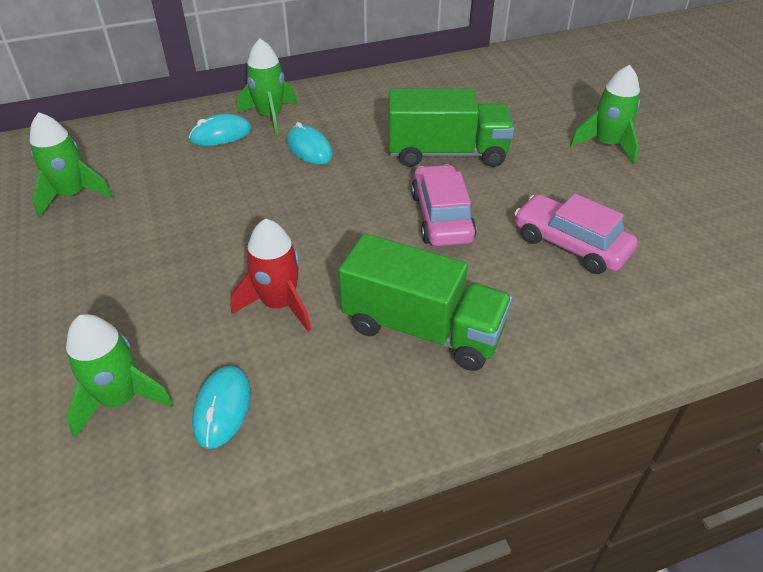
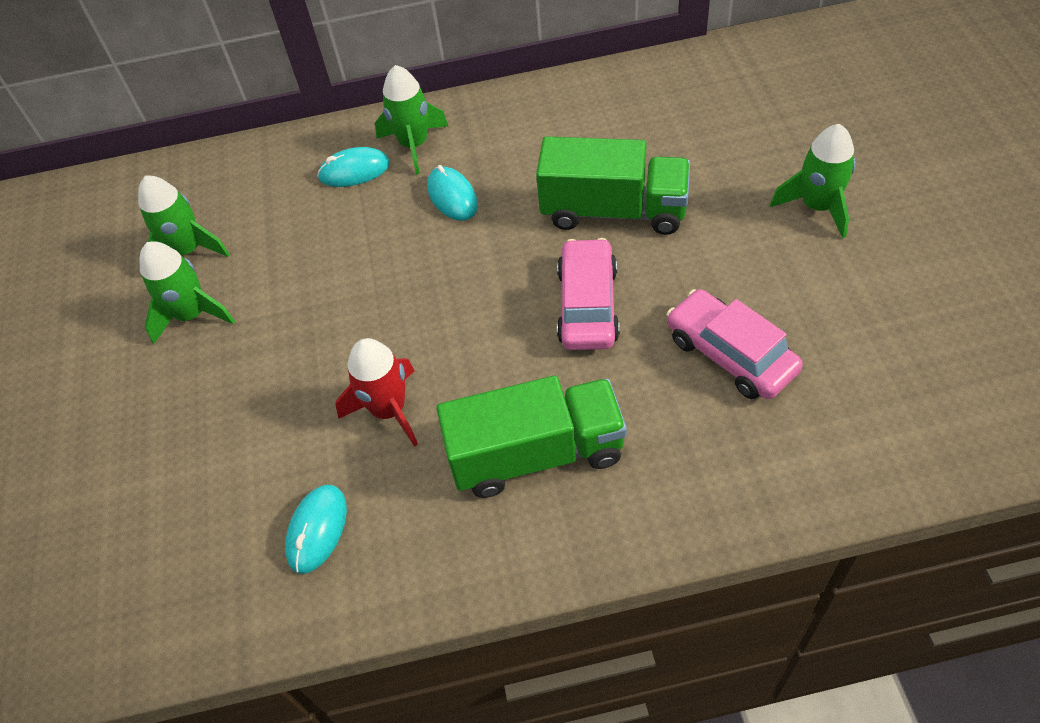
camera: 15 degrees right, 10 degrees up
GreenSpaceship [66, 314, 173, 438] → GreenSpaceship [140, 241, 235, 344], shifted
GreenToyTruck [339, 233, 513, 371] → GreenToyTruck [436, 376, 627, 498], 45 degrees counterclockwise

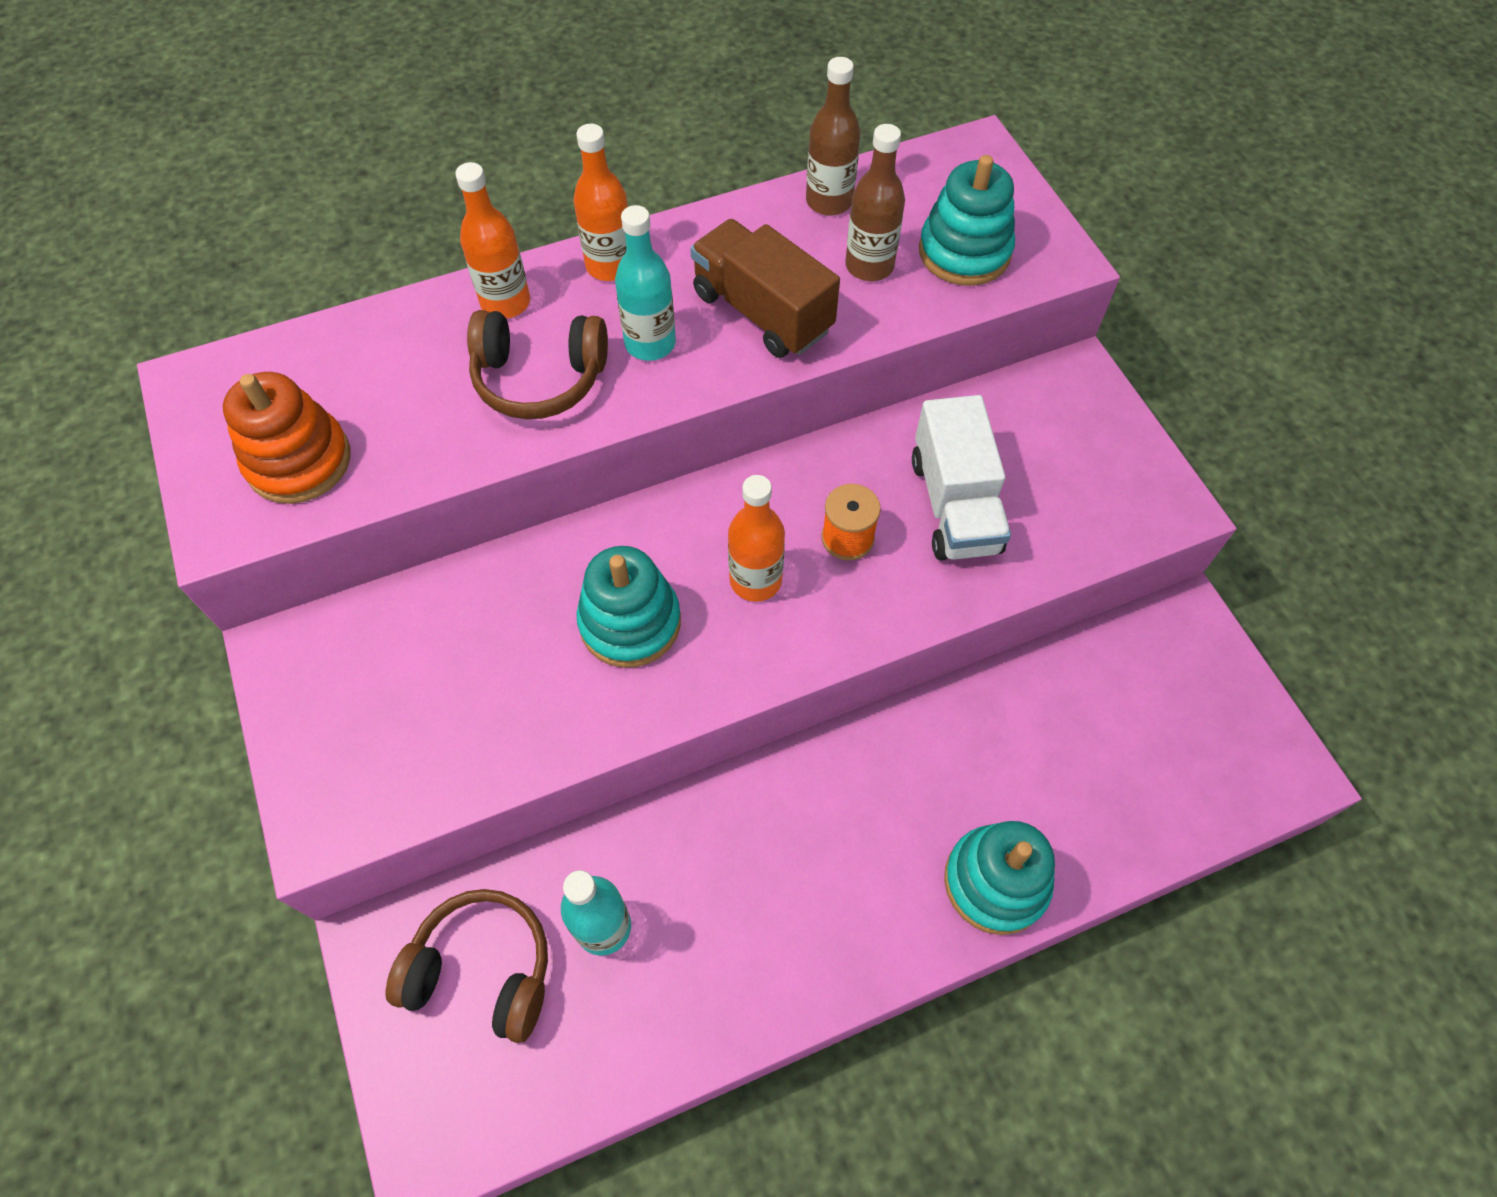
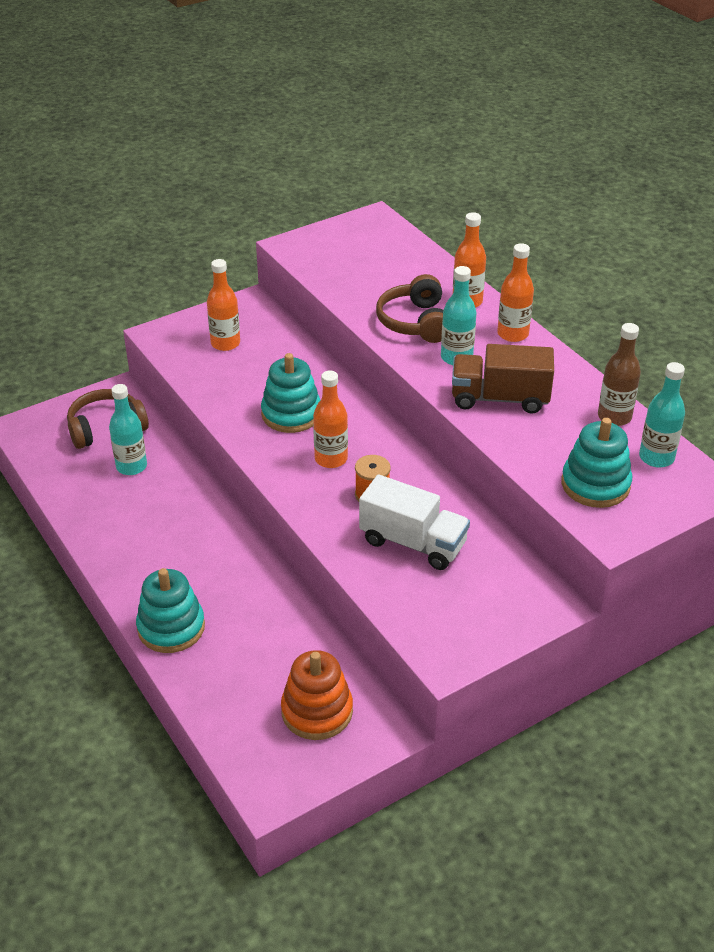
camera: 80 degrees right, 20 degrees down
BrightOrangeStackingToy [223, 372, 350, 504] → BrightOrangeStackingToy [281, 650, 353, 740], shifted
RussetHeadphones [385, 889, 548, 1043] → RussetHeadphones [67, 389, 149, 449], 120 degrees counterclockwise
RussetToyTruck [690, 219, 840, 358] → RussetToyTruck [452, 344, 554, 414], 120 degrees counterclockwise
RussetDrinkBottle [845, 124, 905, 281] → -
SnowWhiteToyTruck [912, 395, 1011, 560] → SnowWhiteToyTruck [359, 474, 470, 570], 135 degrees counterclockwise
- → BrightOrangeDrinkBottle [207, 259, 240, 351]
- → TurquoiseDrinkBottle [639, 362, 685, 468]

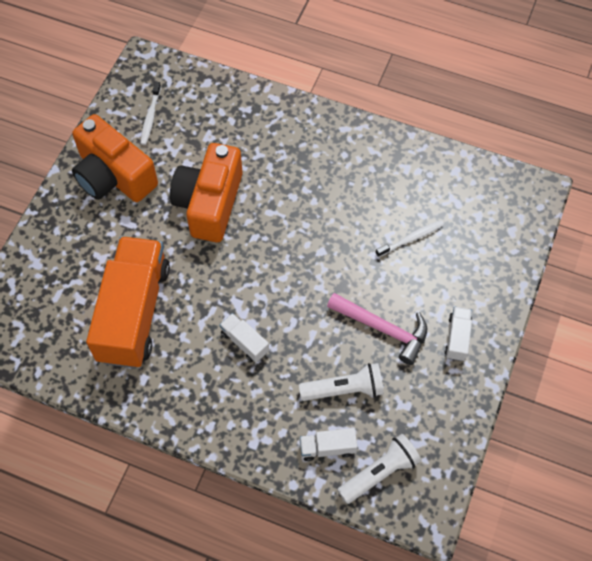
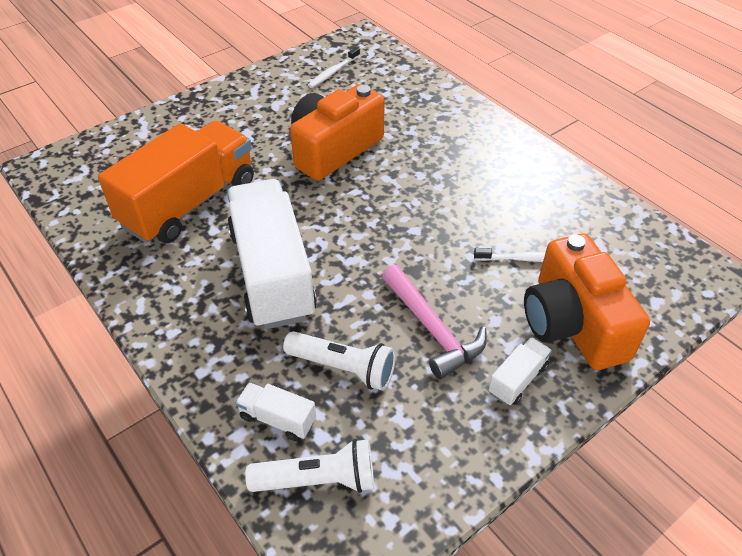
camera: 30 degrees right, 15 degrees down
BrightOrangeCamera [72, 114, 158, 202] → BrightOrangeCamera [524, 233, 650, 370], shifted
SnowWhiteToyTruck [220, 313, 269, 363] → SnowWhiteToyTruck [227, 179, 317, 329], x2.43

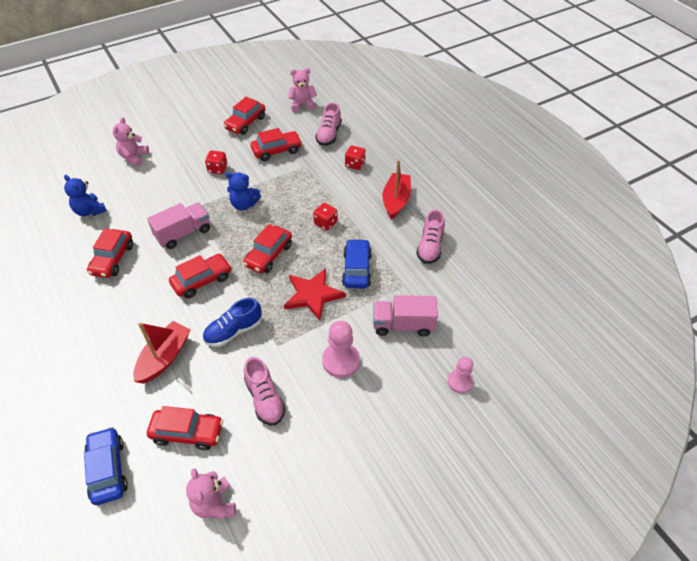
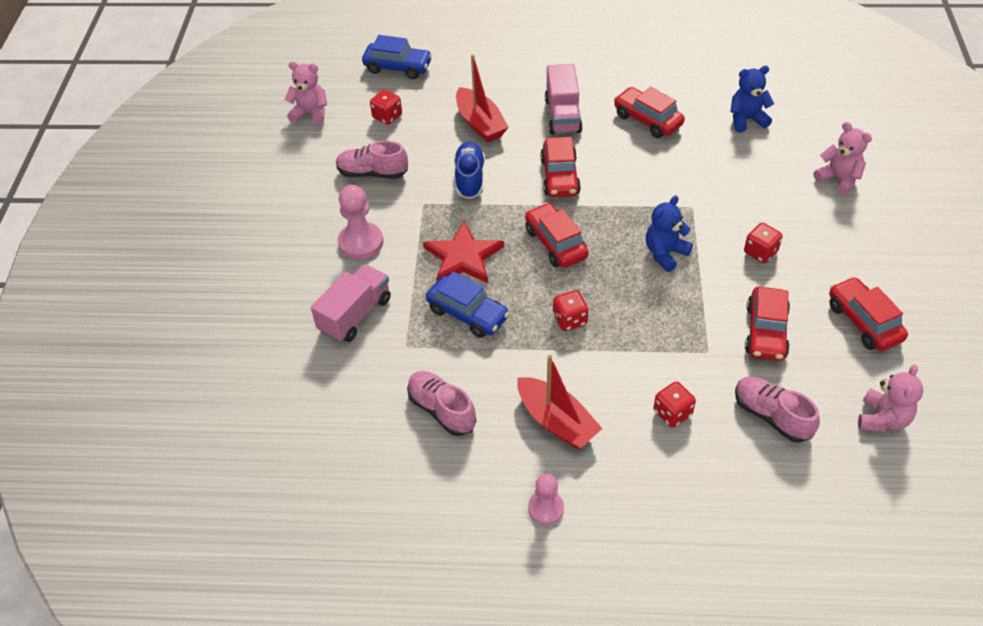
camera: 125 degrees right, 0 degrees up
PinkToyTruck [147, 203, 210, 249] → PinkToyTruck [545, 64, 583, 135], shifted
RedCar [147, 406, 223, 450] → RedGameDie [370, 90, 402, 125]
PinkChessPawn [448, 357, 474, 393] → PinkChessPawn [528, 474, 564, 525], shifted

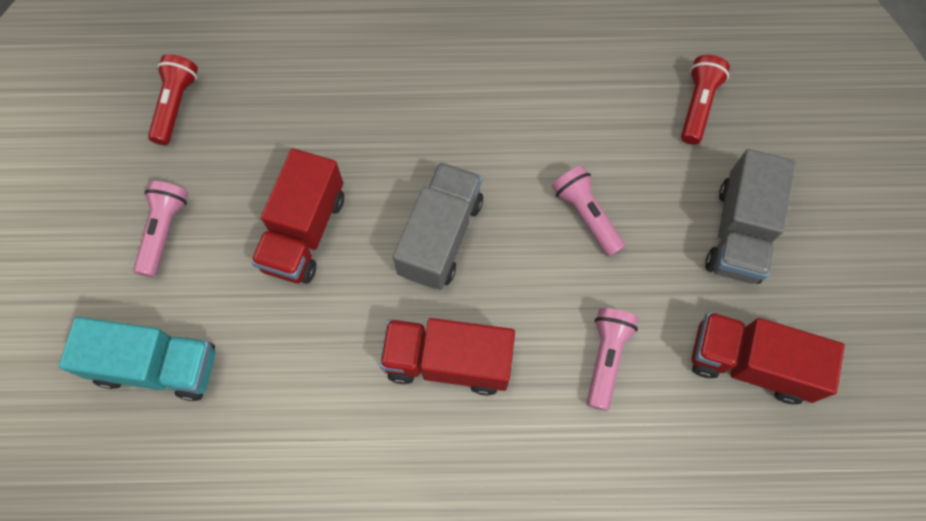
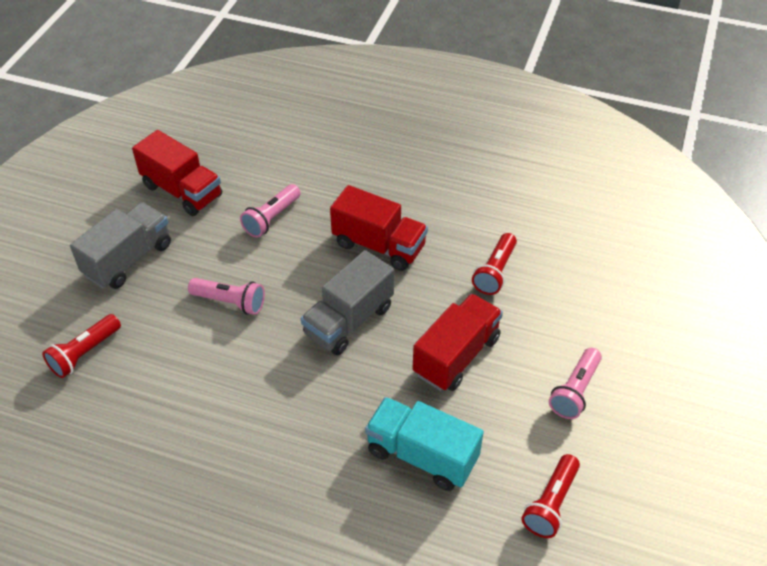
camera: 160 degrees left, 20 degrees down
TurquoiseToyTruck [59, 317, 215, 401] → TurquoiseToyTruck [365, 397, 484, 491], shifted
PinkPocketTorch [552, 166, 625, 257] → PinkPocketTorch [188, 278, 265, 315], 60 degrees counterclockwise
- → RedPocketTorch [472, 233, 517, 295]

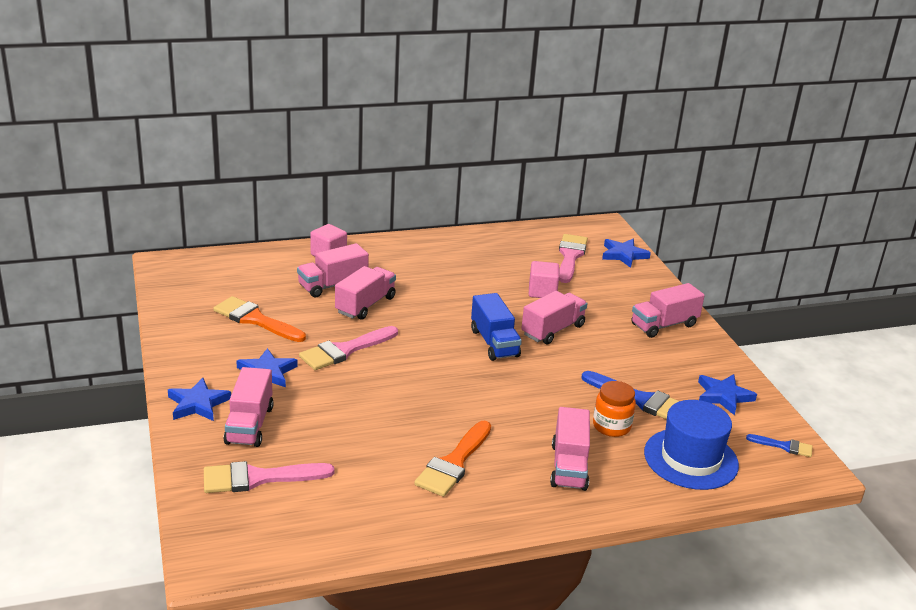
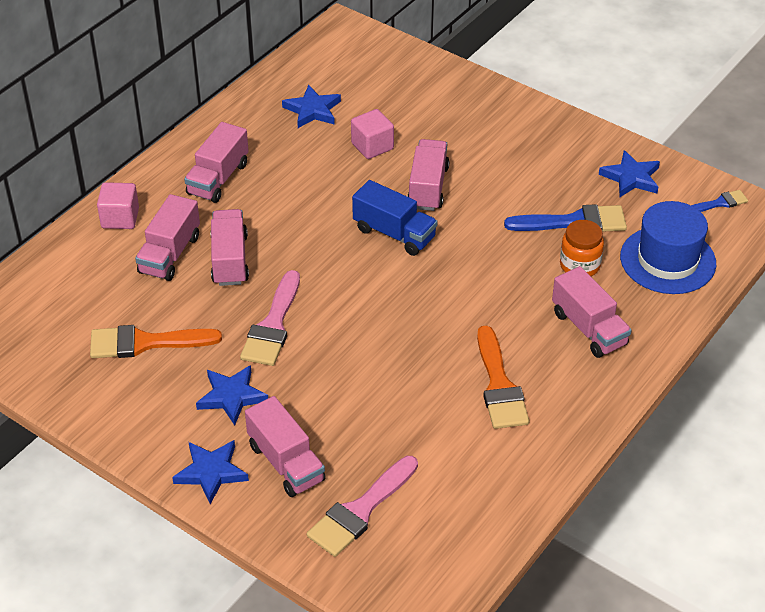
camera: 35 degrees left, 15 degrees up
PinkPaintBrush [559, 234, 588, 283] → -
RoyalBlueFivePointedStar [602, 239, 651, 268] → RoyalBlueFivePointedStar [282, 85, 341, 128], shifted
PinkToyTruck [631, 283, 705, 338] → PinkToyTruck [184, 122, 249, 203], shifted

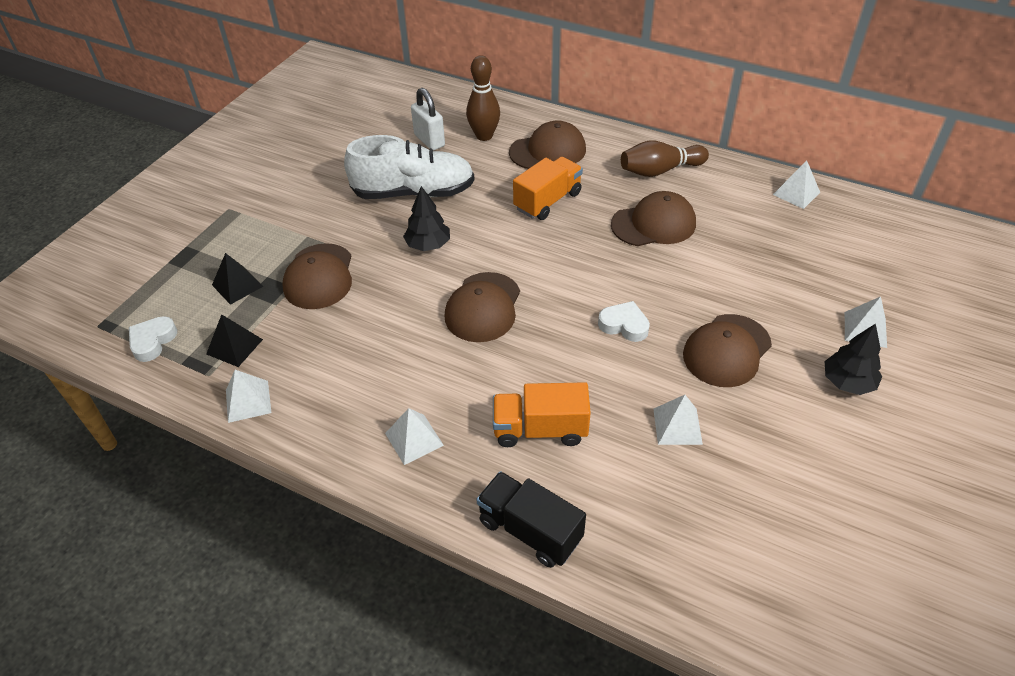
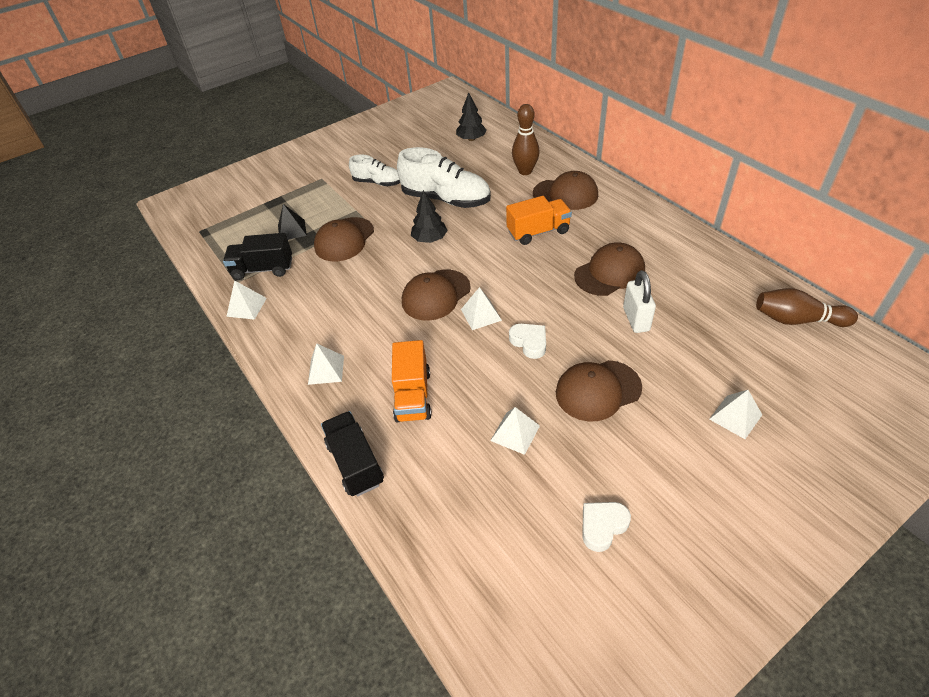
camera: 30 degrees right, 0 degrees up
SnowWhiteHeart [129, 316, 177, 362] → SnowWhiteHeart [582, 502, 631, 552], shifted
EbonyPyramidShape [206, 314, 263, 367] → EbonyToyTruck [223, 233, 292, 280]
SnowWhiteSmallLock [411, 88, 445, 150] → SnowWhiteSmallLock [623, 270, 656, 333], shifted
BrightOrangeToyTruck [493, 382, 591, 447] → BrightOrangeToyTruck [392, 340, 432, 422], 120 degrees counterclockwise
RussetBaseballCap [611, 191, 696, 246] → RussetBaseballCap [574, 242, 645, 296], 45 degrees counterclockwise
RussetTenpin [621, 140, 709, 177] → RussetTenpin [756, 288, 858, 327], shifted
SnowWhitePyramidShape [773, 160, 820, 209] → SnowWhitePyramidShape [461, 287, 502, 330], shifted
EbonyFirTree [825, 323, 882, 395] → EbonyFirTree [456, 93, 487, 141], shifted
- → SnowWhiteSneaker [349, 155, 400, 186]

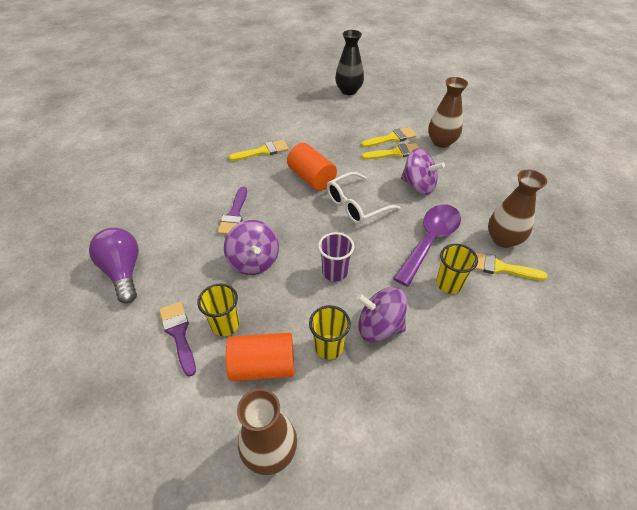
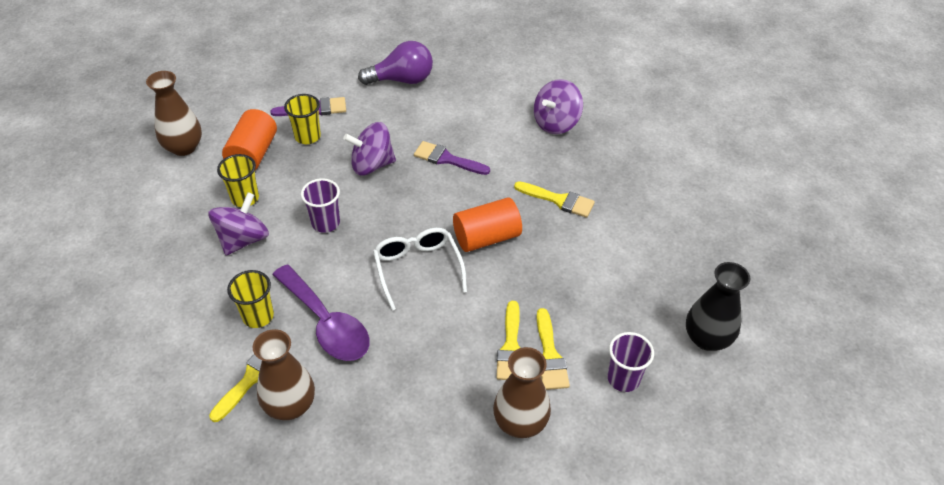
camera: 105 degrees right, 0 degrees up
GoldenPaintBrush [229, 140, 289, 161] → GoldenPaintBrush [514, 181, 595, 218], 60 degrees counterclockwise
VioletWhirligig [401, 148, 445, 195] → VioletWhirligig [534, 79, 583, 134], shifted
- → VioletBeaker [608, 332, 654, 392]

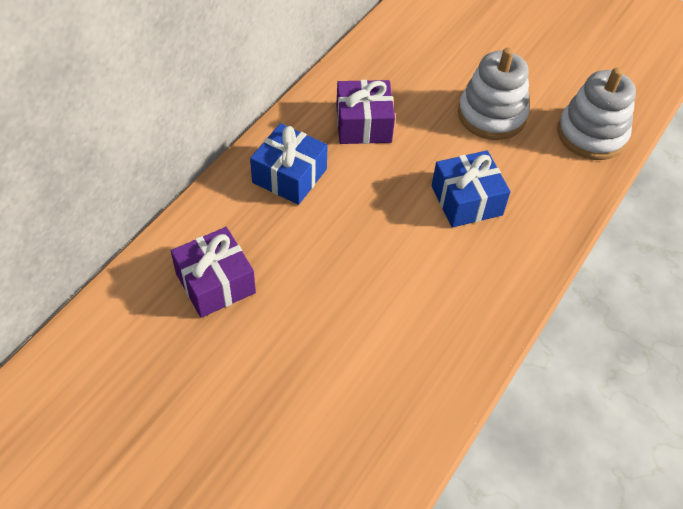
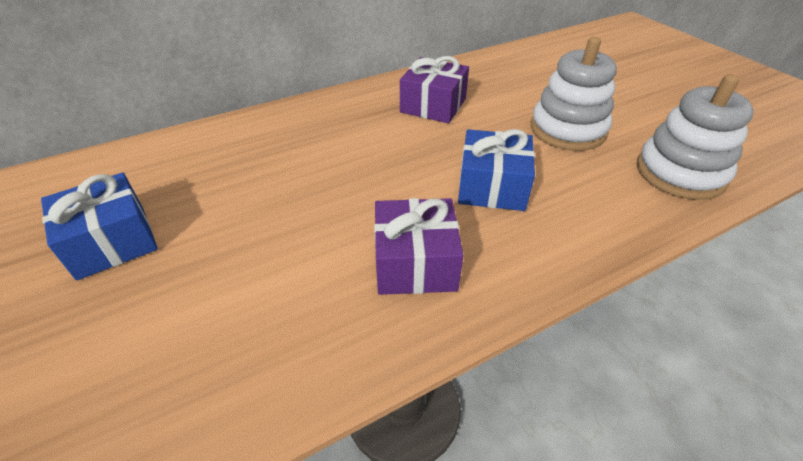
camera: 30 degrees right, 10 degrees down
VioletGift [171, 227, 256, 318] → VioletGift [374, 198, 464, 295], shifted
RoyalBlueGift [250, 123, 328, 205] → RoyalBlueGift [41, 173, 158, 281], shifted

